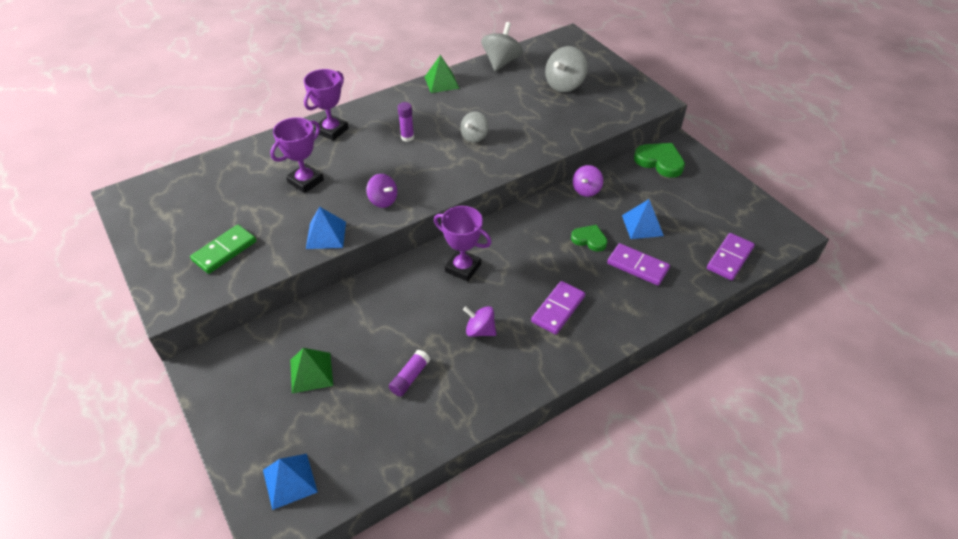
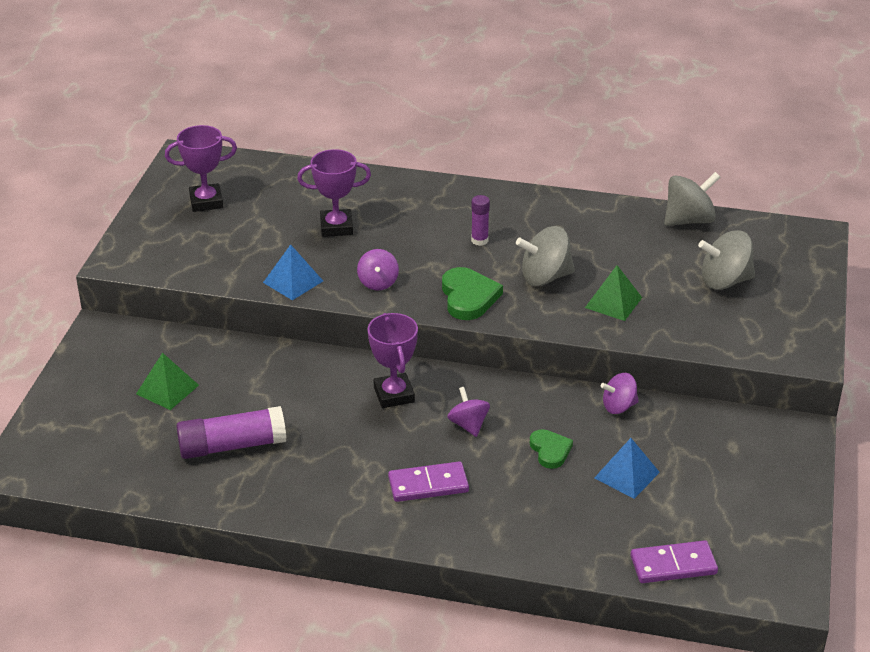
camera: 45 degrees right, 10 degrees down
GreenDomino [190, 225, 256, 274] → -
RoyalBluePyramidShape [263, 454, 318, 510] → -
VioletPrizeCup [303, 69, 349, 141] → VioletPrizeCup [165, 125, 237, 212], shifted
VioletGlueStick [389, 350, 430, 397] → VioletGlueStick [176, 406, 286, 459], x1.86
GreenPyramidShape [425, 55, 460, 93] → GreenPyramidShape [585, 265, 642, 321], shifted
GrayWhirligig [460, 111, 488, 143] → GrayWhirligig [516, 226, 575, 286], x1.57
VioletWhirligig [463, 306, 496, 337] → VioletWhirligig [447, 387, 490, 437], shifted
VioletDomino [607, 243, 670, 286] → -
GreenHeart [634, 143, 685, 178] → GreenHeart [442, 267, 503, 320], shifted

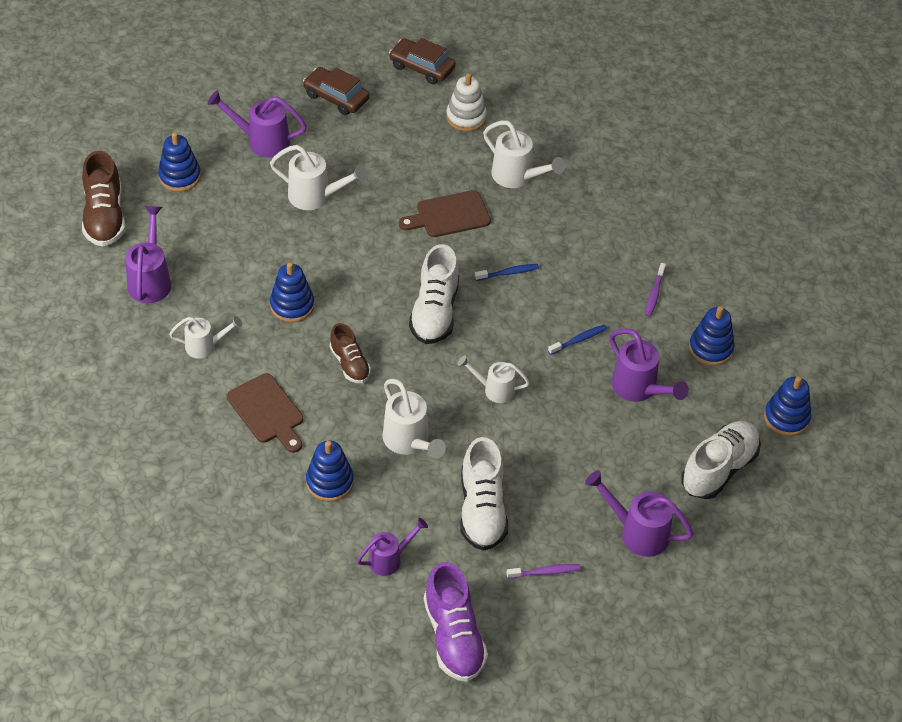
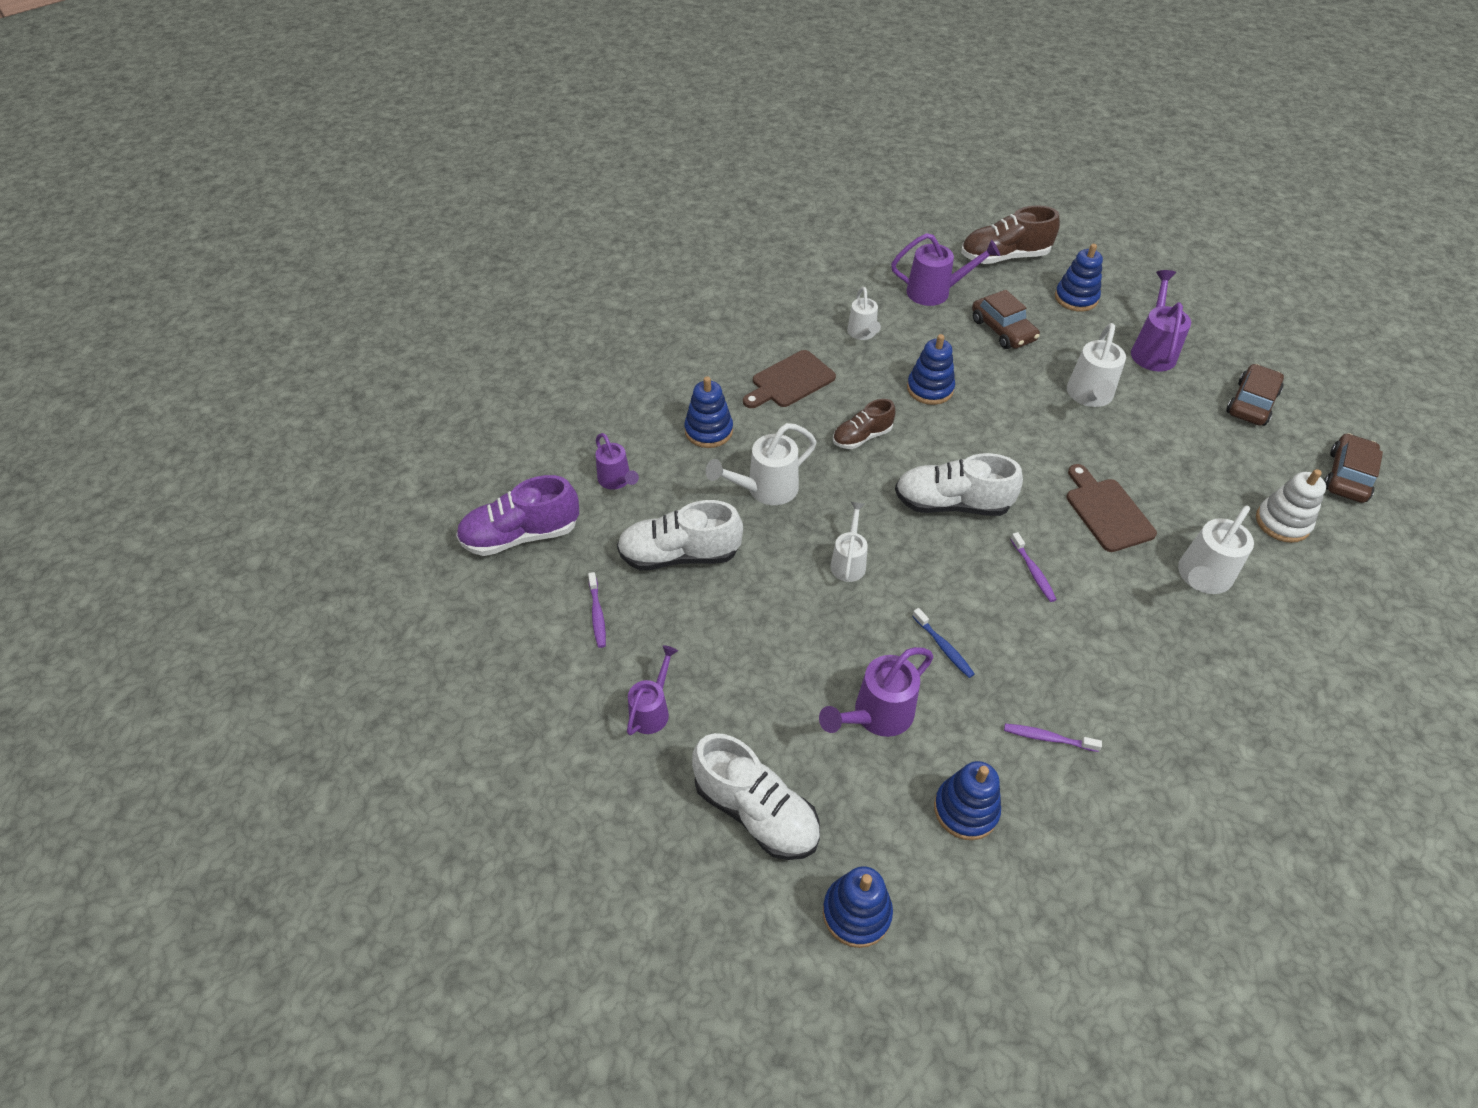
camera: 90 degrees right, 0 degrees up
RoyalBlueDentalBrush [475, 264, 539, 281] → VioletDentalBrush [1010, 532, 1057, 602]
VioletSprinklingCan [585, 470, 694, 557] → VioletSprinklingCan [627, 645, 678, 735], x0.66
- → RussetCar [972, 290, 1040, 349]

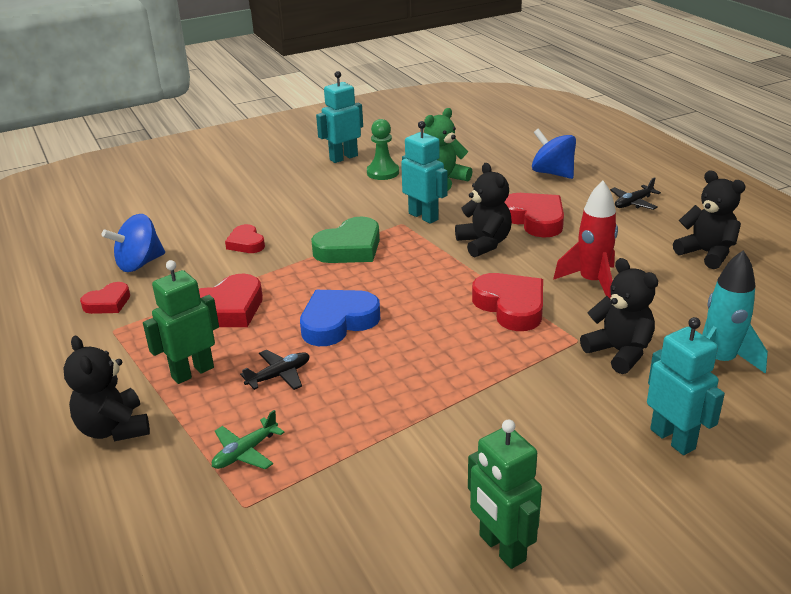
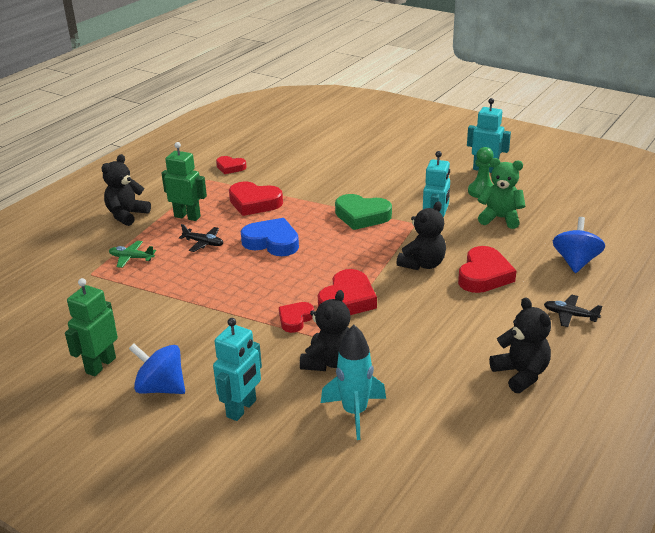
camera: 60 degrees right, 0 degrees up
RoyalBlueWhirligig [101, 214, 165, 272] → RoyalBlueWhirligig [129, 344, 185, 394], shifted
RedHeart [225, 224, 265, 253] → RedHeart [279, 302, 314, 333], shifted
RedSpaceship [553, 181, 618, 298] → -
EbonyTeddy [673, 170, 746, 269] → EbonyTeddy [489, 297, 551, 393], 45 degrees counterclockwise

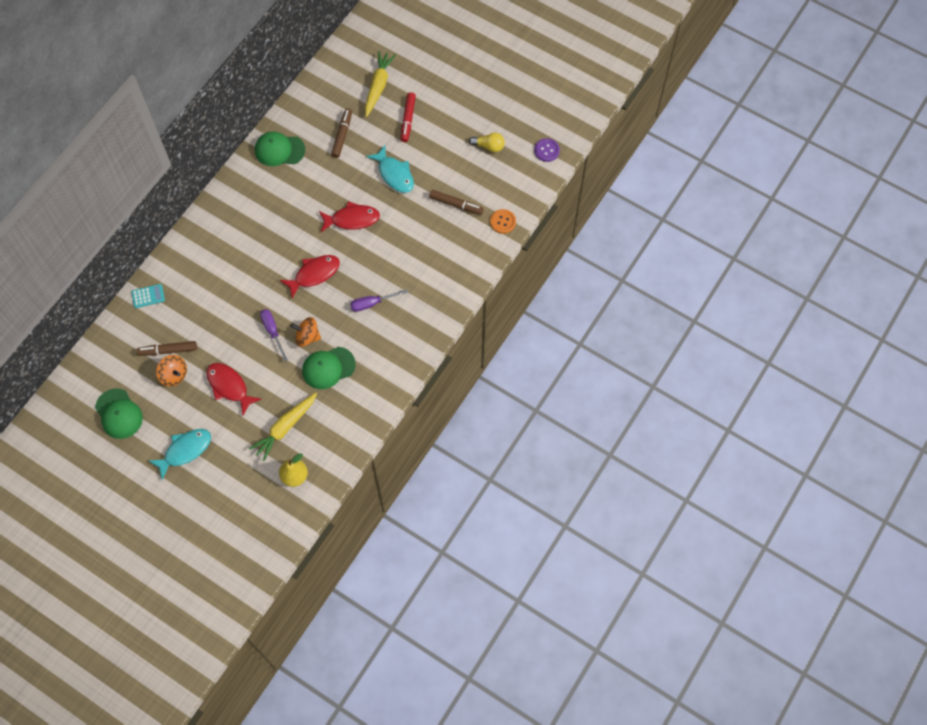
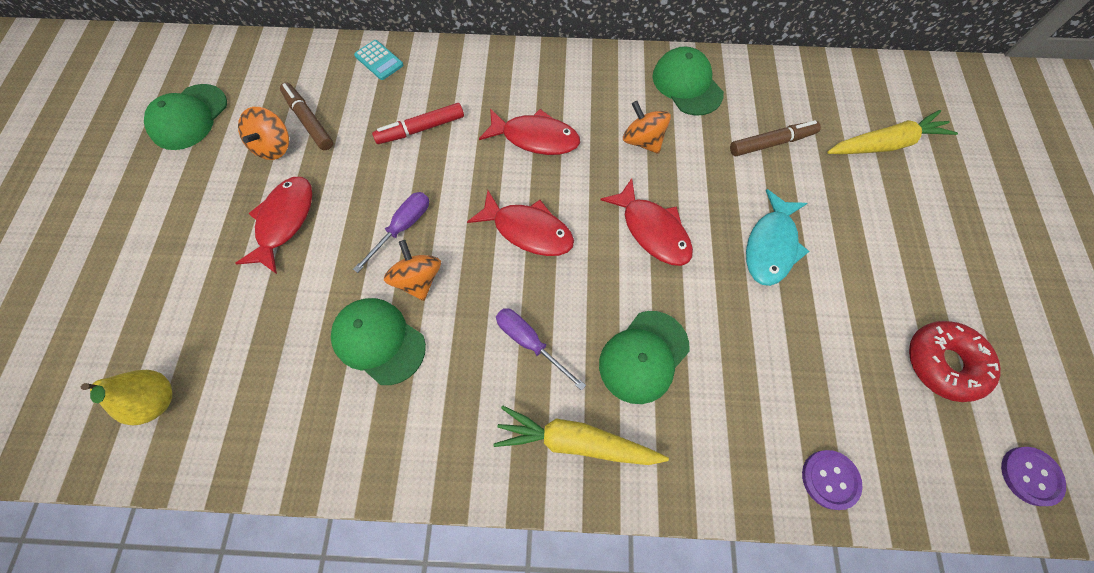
camera: 60 degrees right, 0 degrees up
TurquoiseFishFigure [148, 429, 211, 480] → -
GoldenToyCarrot [249, 392, 317, 461] → GoldenToyCarrot [493, 406, 669, 465], shifted
RedMarkerPen [401, 92, 416, 142] → RedMarkerPen [372, 103, 464, 144], shifted
RussetMarkerPen [429, 190, 484, 215] → -
GoldenLightBulb [469, 133, 505, 152] → RedDoughnut [909, 321, 1001, 402]
BrightOrangeShirtButton [490, 209, 516, 234] → VioletShirtButton [802, 450, 863, 510]
- → RedFishFigure [479, 109, 580, 155]
- → GreenBaseballCap [599, 311, 690, 404]
- → BrightOrangeWhirligig [623, 101, 671, 154]

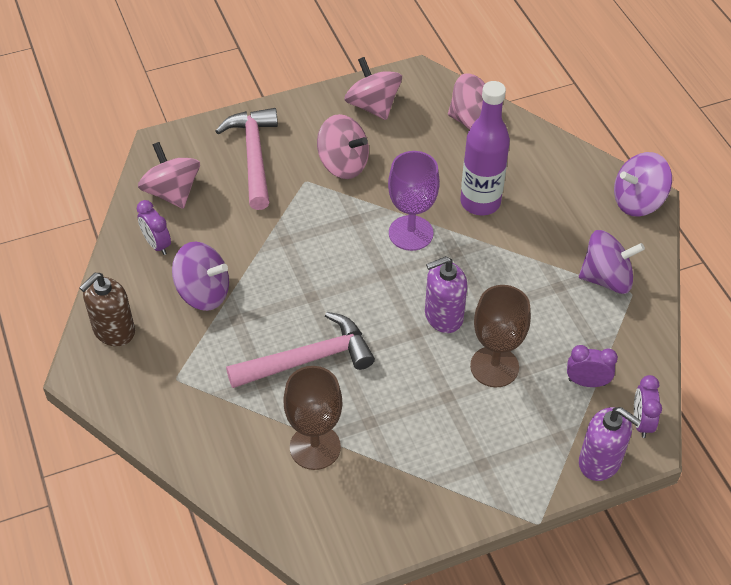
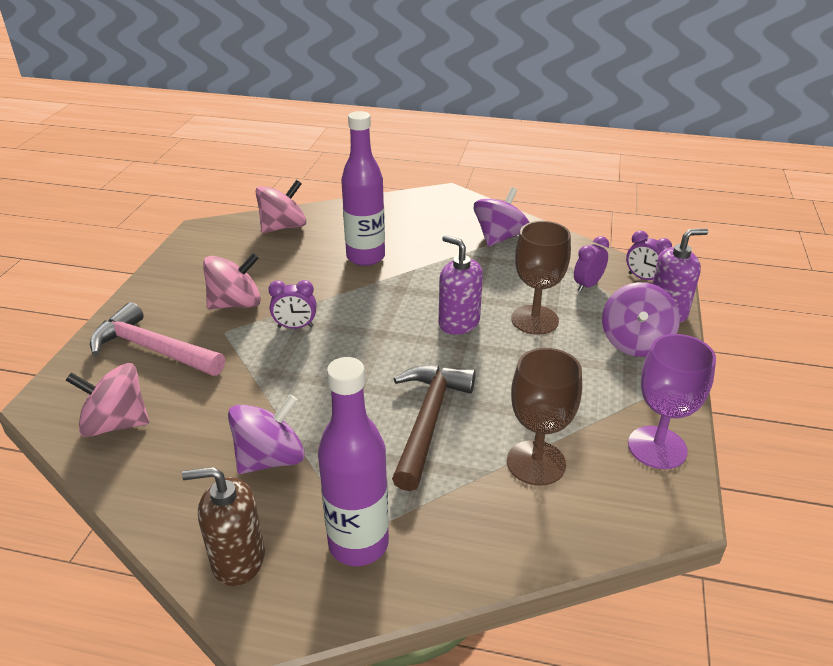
camera: 55 degrees left, 15 degrees down
RussetSoapDispenser [80, 273, 135, 346] → RussetSoapDispenser [182, 467, 265, 586], 105 degrees clockwise
VioletAlarmClock [137, 200, 171, 255] → VioletAlarmClock [268, 280, 317, 329], shifted
PinkCarpenter'sHammer [226, 312, 375, 388] → RussetCarpenter'sHammer [392, 365, 476, 491]
PinkWhirligig [344, 57, 402, 120] → -
VioletWineGlass [388, 151, 440, 251] → VioletWineGlass [628, 334, 716, 469], shifted
VioletSoapDispenser [425, 256, 467, 333] → VioletSoapDispenser [438, 235, 483, 335], 120 degrees clockwise
VioletWhirligig [614, 152, 672, 217] → VioletWhirligig [602, 282, 680, 357], shifted
- → VioletDrinkBottle [318, 357, 389, 566]

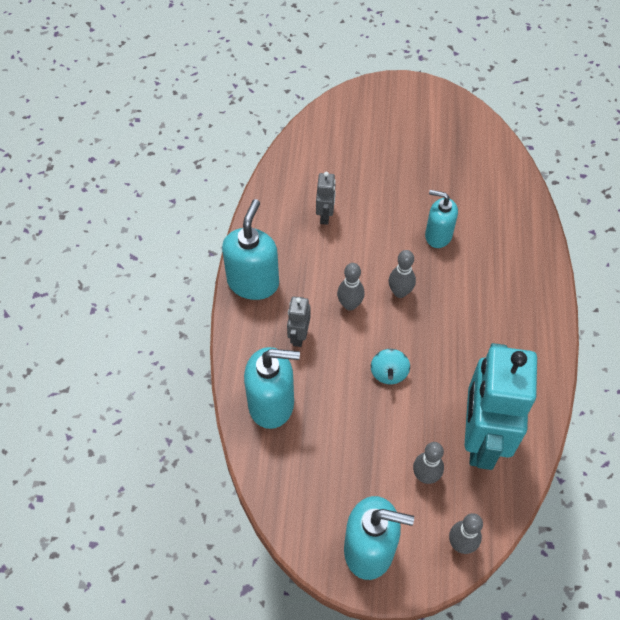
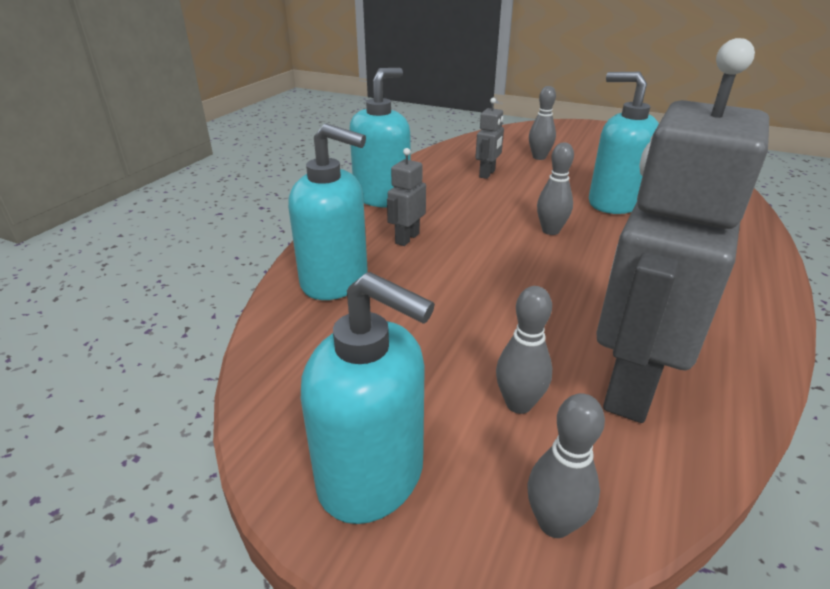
camera: 20 degrees right, 25 degrees down
GrayTenpin [337, 263, 365, 310] → GrayTenpin [529, 86, 556, 160], shifted
TurquoiseWhirligig [371, 349, 410, 384] → -
TurquoiseSoapDispenser [425, 190, 458, 248] → TurquoiseSoapDispenser [589, 72, 659, 214], x1.52
TurquoiseRobot [464, 343, 537, 470] → GrayRobot [596, 38, 769, 423]

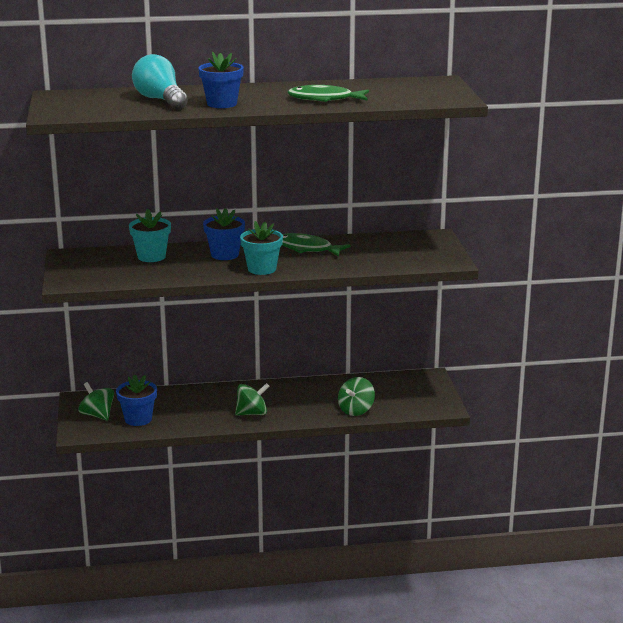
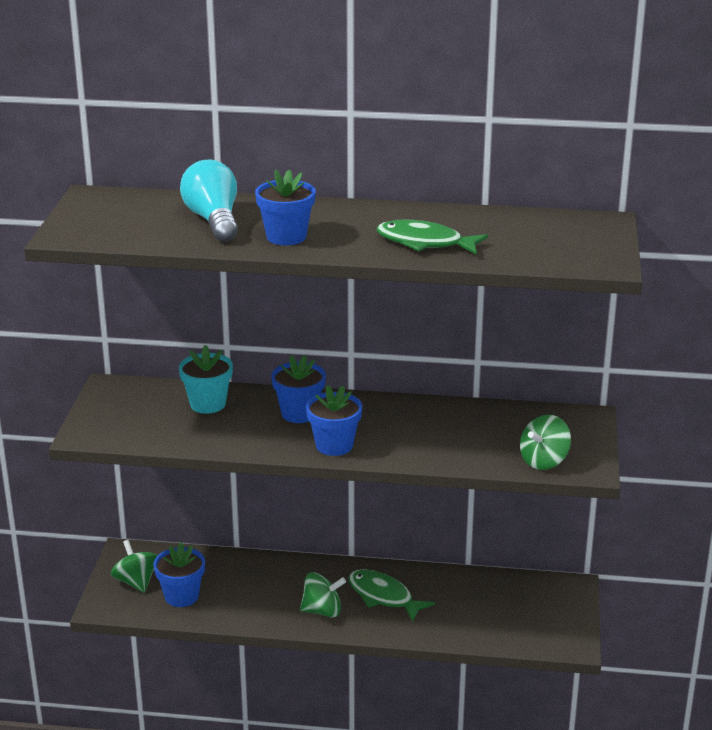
camera: 15 degrees right, 5 degrees up
TurquoisePlantPot [240, 221, 283, 275] → RoyalBluePlantPot [306, 385, 362, 456]
GreenFishFigure [282, 233, 350, 257] → GreenFishFigure [349, 569, 435, 622], shifted
GreenWhirligig [338, 377, 375, 416] → GreenWhirligig [520, 415, 571, 470], shifted

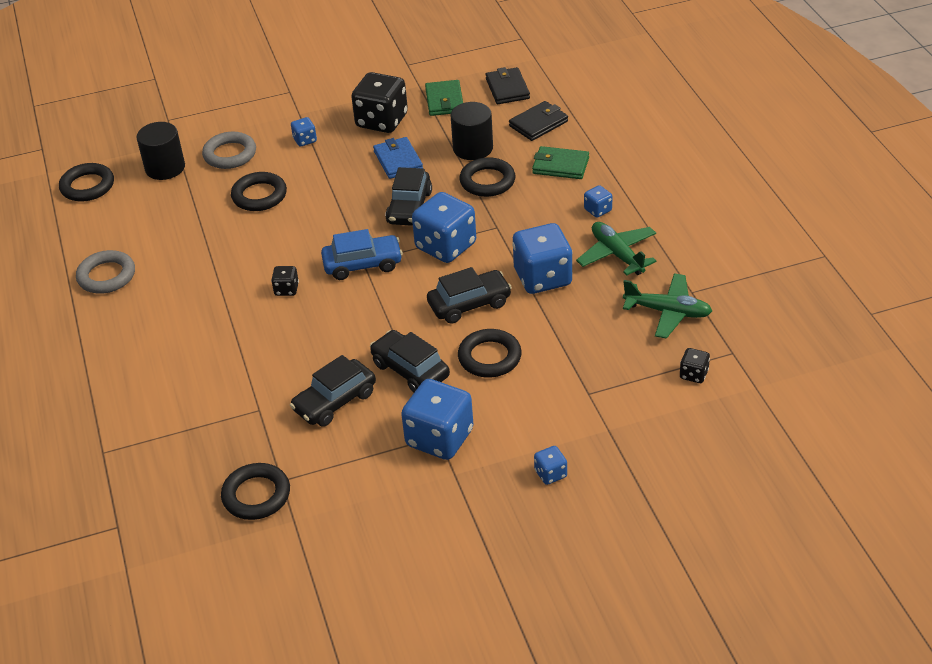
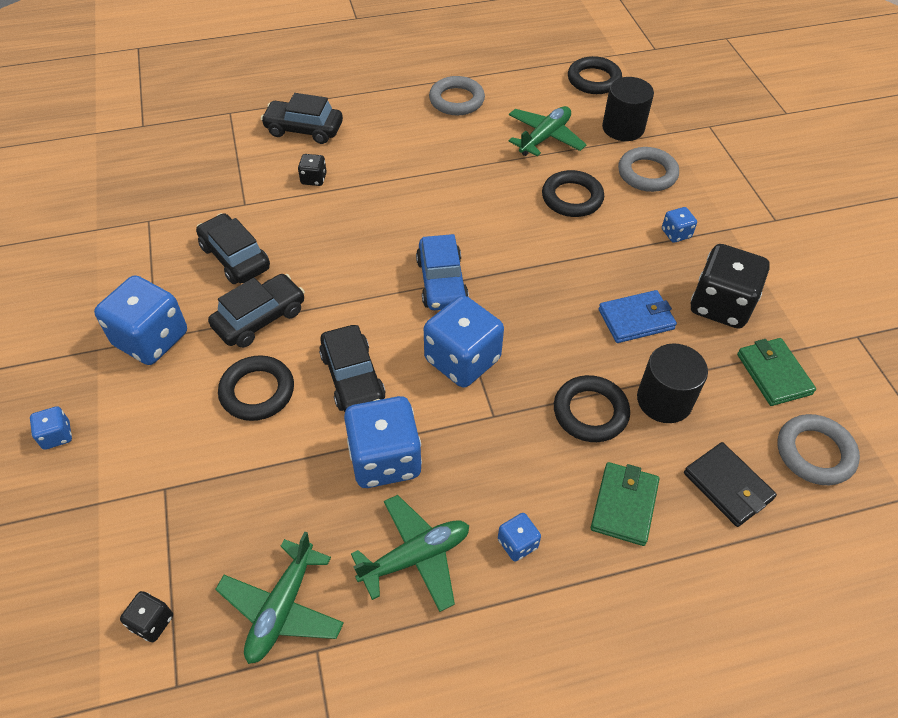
camera: 90 degrees right, 10 degrees up
EbonyHoop [221, 463, 290, 520] → -
EbonyGameDie [271, 266, 299, 296] → EbonyGameDie [298, 154, 327, 186], shifted
EbonyCar [385, 167, 432, 226] → EbonyCar [261, 93, 343, 144], shifted
GreenBillfold [425, 80, 463, 116] → GreenBillfold [737, 338, 816, 406], 75 degrees clockwise
EbonyBillfold [485, 67, 530, 104] → GrayHoop [778, 414, 860, 485]
- → GreenPlane [508, 106, 587, 157]

